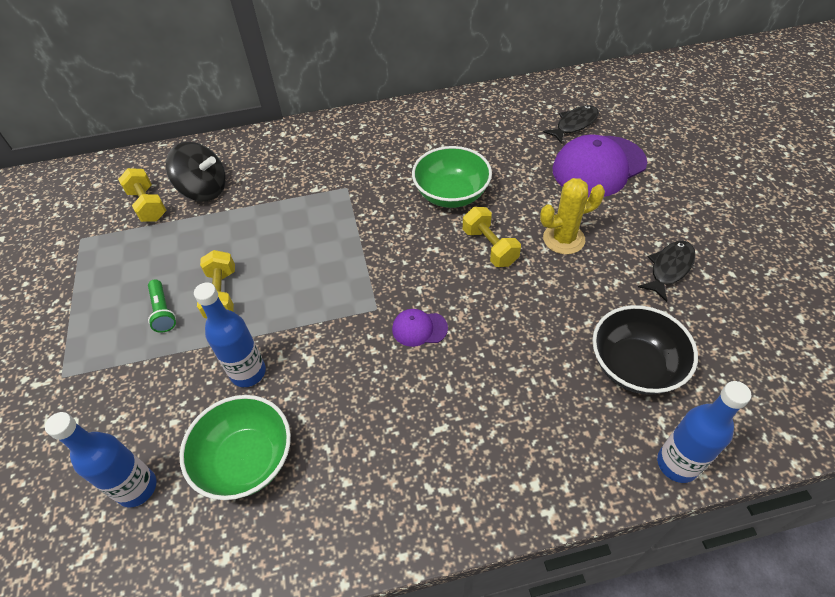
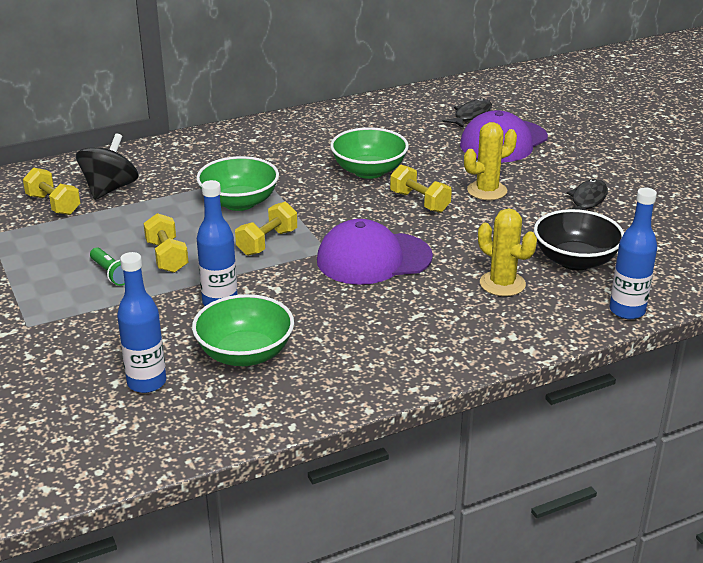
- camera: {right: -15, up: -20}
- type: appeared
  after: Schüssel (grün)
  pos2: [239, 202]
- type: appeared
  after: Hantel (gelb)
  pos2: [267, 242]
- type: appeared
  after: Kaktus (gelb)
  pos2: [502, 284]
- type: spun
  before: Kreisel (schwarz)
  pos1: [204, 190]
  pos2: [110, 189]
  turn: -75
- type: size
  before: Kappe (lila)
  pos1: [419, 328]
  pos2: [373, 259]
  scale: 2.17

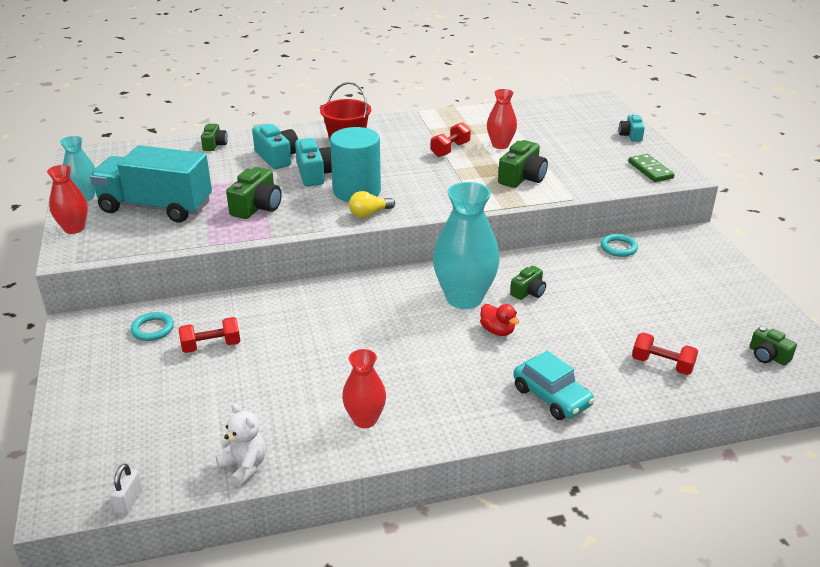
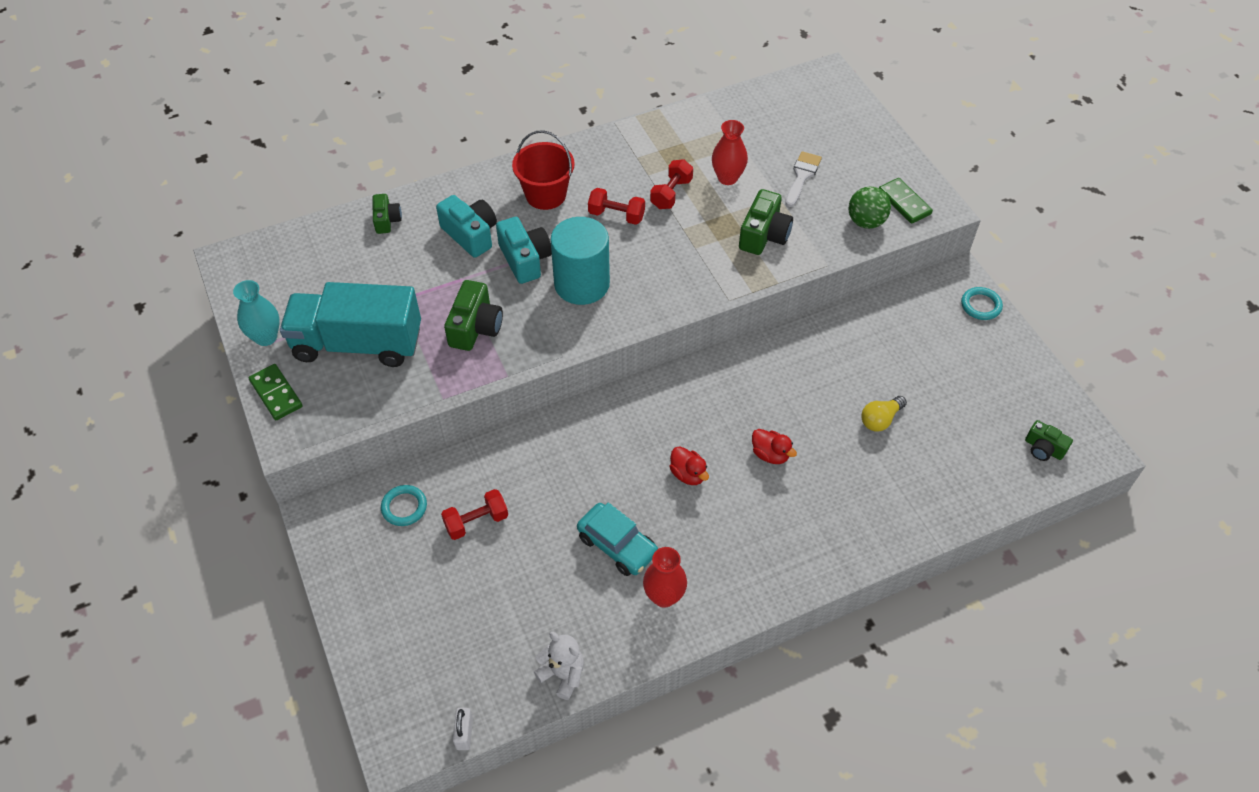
- camera: {right: -10, up: 20}
- type: missing
  before: Vase (türkis)
  pos1: [464, 298]
- type: missing
  before: Kamera (grün)
  pos1: [528, 292]
- type: missing
  before: Kamera (türkis)
  pos1: [630, 135]
- type: appeared
  after: Ente (rot)
  pos2: [688, 474]
- type: appeared
  after: Pinsel (weiß)
  pos2: [802, 176]
- type: appeared
  after: Ball (grün)
  pos2: [866, 222]
- type: relocated
  before: Glühbirne (gelb)
  pos1: [369, 214]
  pos2: [880, 419]
- type: relocated
  before: Auto (türkis)
  pos1: [551, 397]
  pos2: [617, 545]
- type: relocated
  before: Ring (türkis)
  pos1: [618, 248]
  pos2: [981, 305]
- type: relocated
  before: Hantel (rot)
  pos1: [662, 365]
  pos2: [616, 215]
- type: exchanged
  before: Vase (rot)
  after: Dominostein (grün)
  pos1: [74, 228]
  pos2: [276, 394]

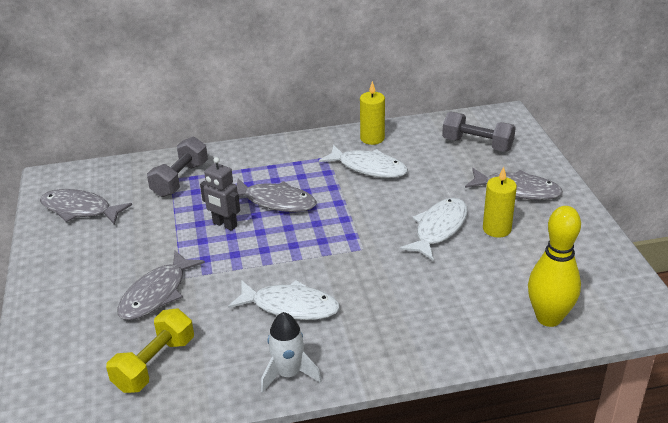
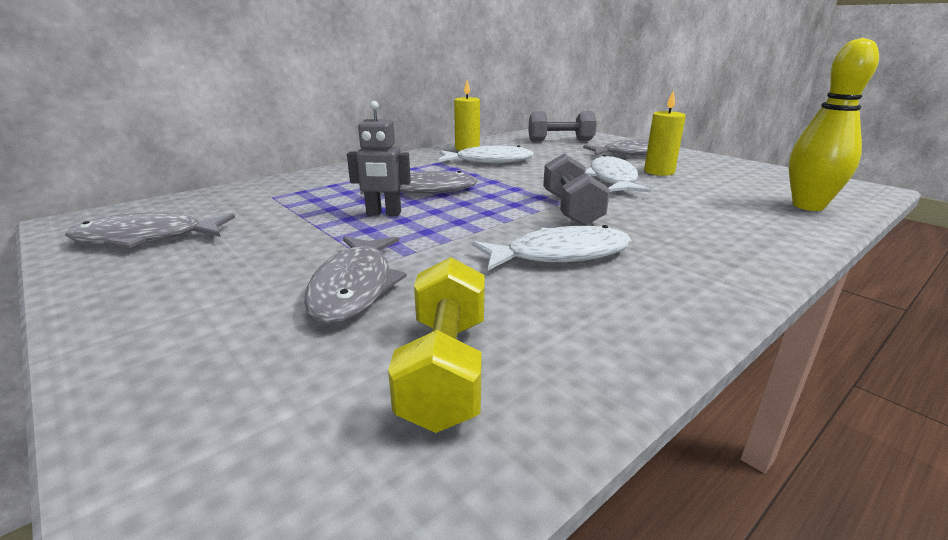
- camera: {right: -30, up: -10}
- type: missing
  before: Rakete (weiß)
  pos1: [289, 374]
- type: relocated
  before: Hantel (grau)
  pos1: [180, 179]
  pos2: [571, 209]

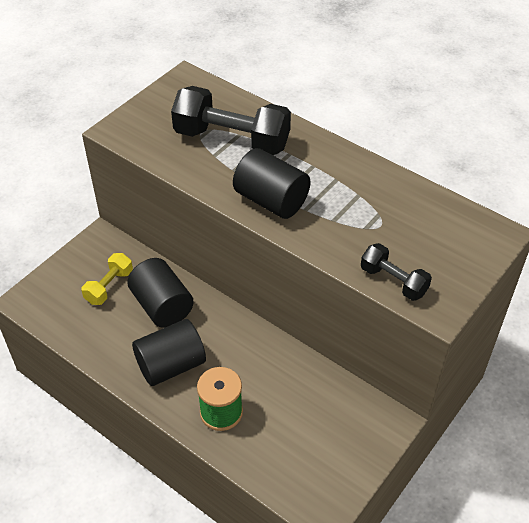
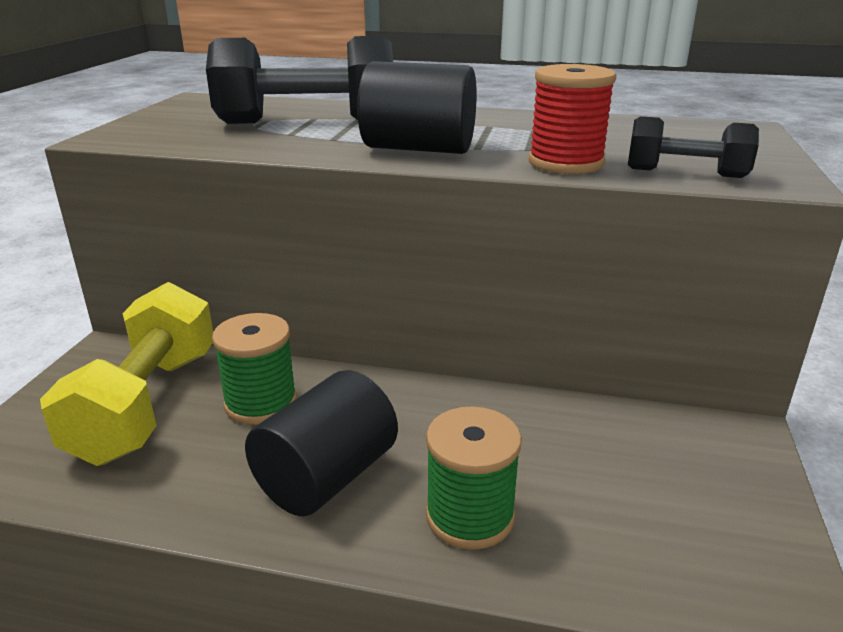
- camera: {right: -25, up: -20}
- type: appeared
  after: Garnrolle (rot)
  pos2: [566, 163]
- type: exchanged
  before: Vollzylinder (schwarz)
  after: Garnrolle (grün)
  pos1: [162, 306]
  pos2: [261, 403]
- type: size
  before: Hantel (gelb)
  pos1: [109, 286]
  pos2: [147, 404]
  scale: 1.9

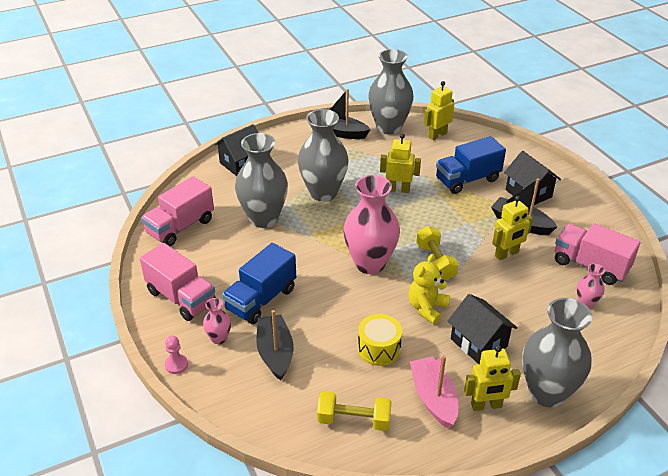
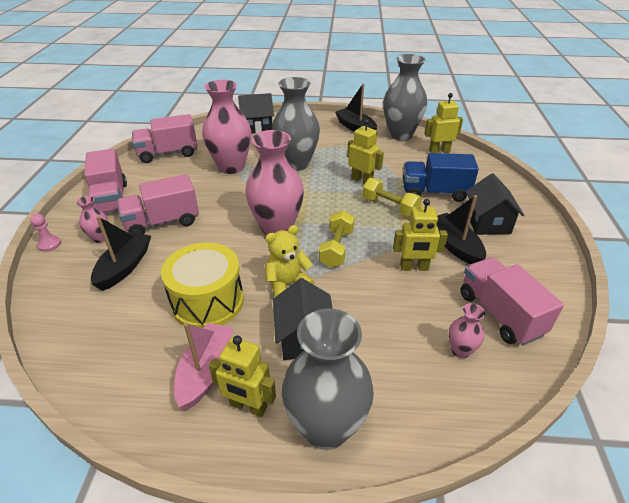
- camera: {right: 30, up: 0}
- type: relocated
  before: Hantel (gelb)
  pos1: [354, 420]
  pos2: [389, 207]
- type: colour
  before: Lastwagen (blau)
  after: Lastwagen (rosa)
  pos1: [261, 299]
  pos2: [162, 222]
- type: colour
  before: Vase (grau)
  after: Vase (rosa)
  pos1: [263, 218]
  pos2: [231, 167]
- type: size
  before: Trommel (gelb)
  pos1: [379, 349]
  pos2: [207, 301]
  scale: 1.56

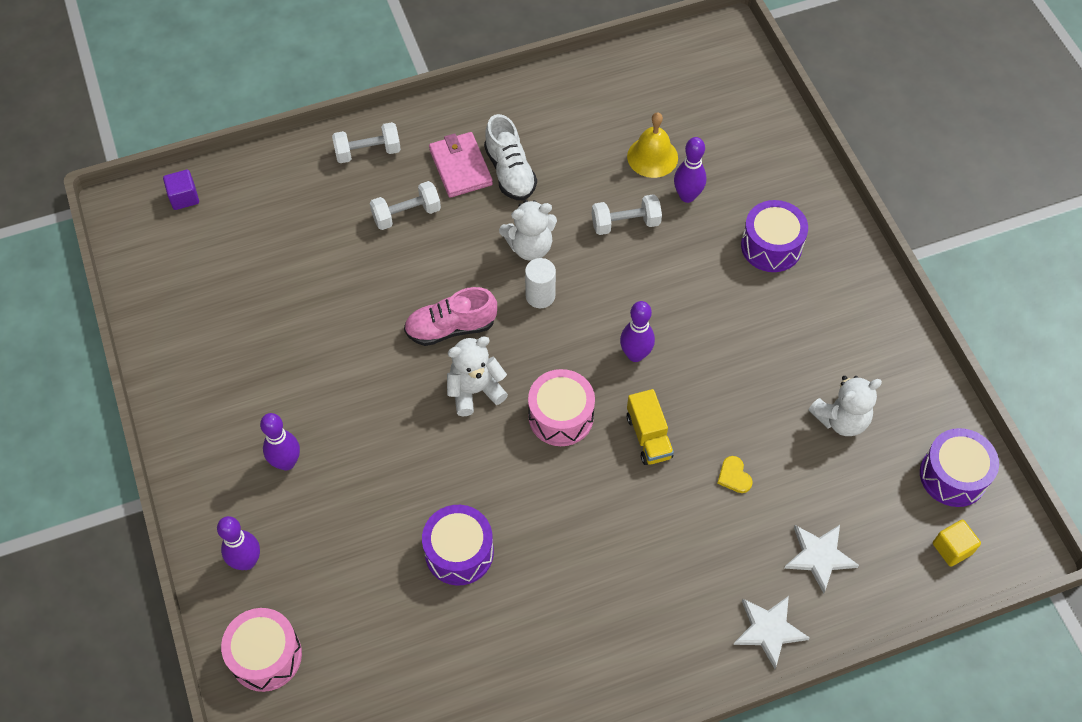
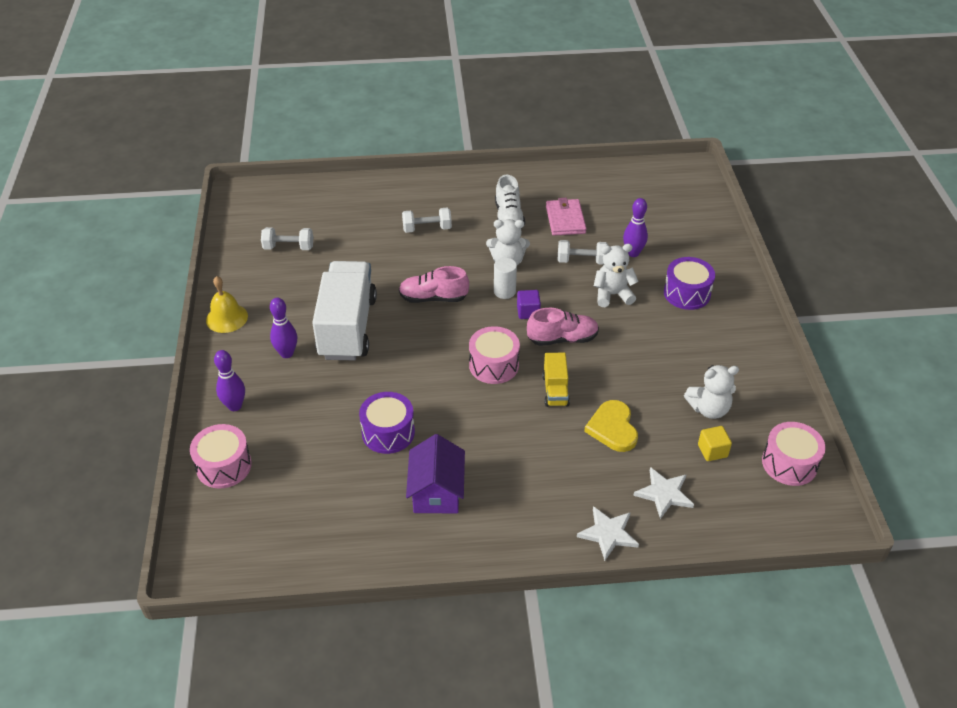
- camera: {right: 15, up: -15}
- type: appeared
  after: Lastwagen (weiß)
  pos2: [347, 327]
- type: appeared
  after: Haus (lila)
  pos2: [436, 492]
- type: relocated
  before: Kubus (lila)
  pos1: [184, 197]
  pos2: [528, 312]
- type: relocated
  before: Hantel (weiß)
  pos1: [368, 152]
  pos2: [288, 247]
- type: relocated
  before: Geldbörse (rosa)
  pos1: [460, 167]
  pos2: [565, 220]
- type: relocated
  before: Teddybär (weiß)
  pos1: [475, 390]
  pos2: [612, 295]
- type: relocated
  before: Glocke (gelb)
  pos1: [652, 157]
  pos2: [226, 318]
- type: relocated
  before: Kubus (gelb)
  pos1: [952, 548]
  pos2: [712, 451]
- type: exchanged
  before: Bowlingkegel (lila)
  after: Schuh (rosa)
  pos1: [635, 354]
  pos2: [562, 339]
- type: colour
  before: Trommel (lila)
  after: Trommel (rosa)
  pos1: [953, 476]
  pos2: [789, 463]
- type: size
  before: Herz (gelb)
  pos1: [734, 476]
  pos2: [613, 428]
  scale: 1.94

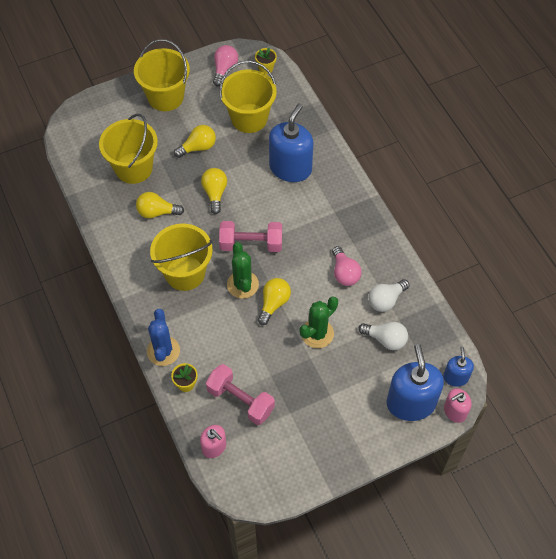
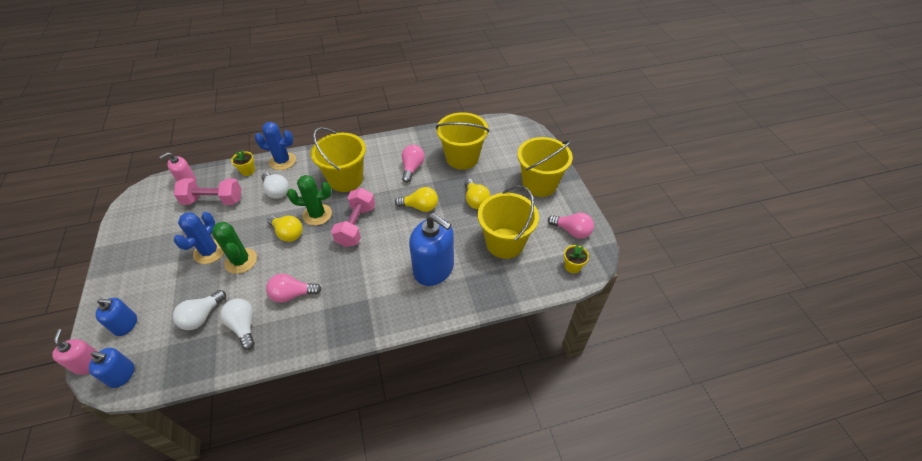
- camera: {right: 100, up: -10}
- type: appeared
  after: Kaktus (blau)
  pos2: [209, 252]
- type: appeared
  after: Glühbirne (weiß)
  pos2: [276, 191]
- type: colour
  before: Glühbirne (gelb)
  after: Glühbirne (rosa)
  pos1: [157, 212]
  pos2: [412, 168]
- type: spun
  before: Hantel (rosa)
  pos1: [240, 400]
  pos2: [213, 200]
  turn: 45
- type: size
  before: Seifenspender (blau)
  pos1: [411, 403]
  pos2: [126, 324]
  scale: 0.53

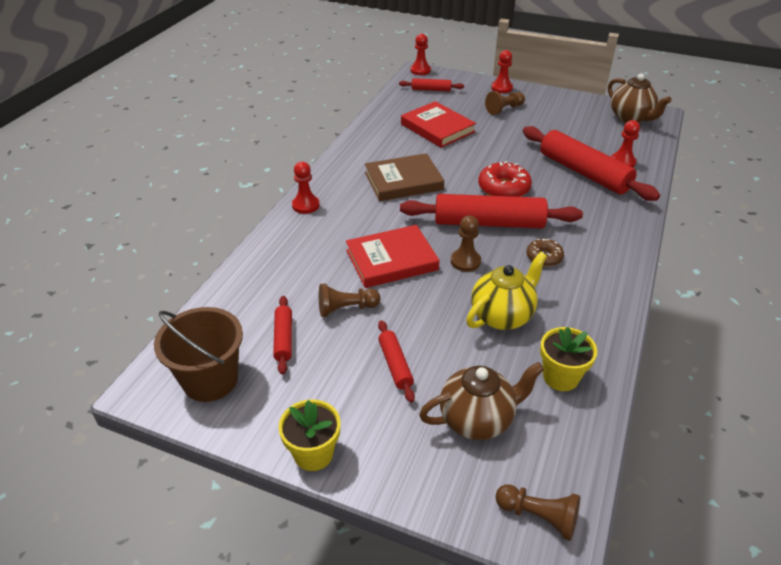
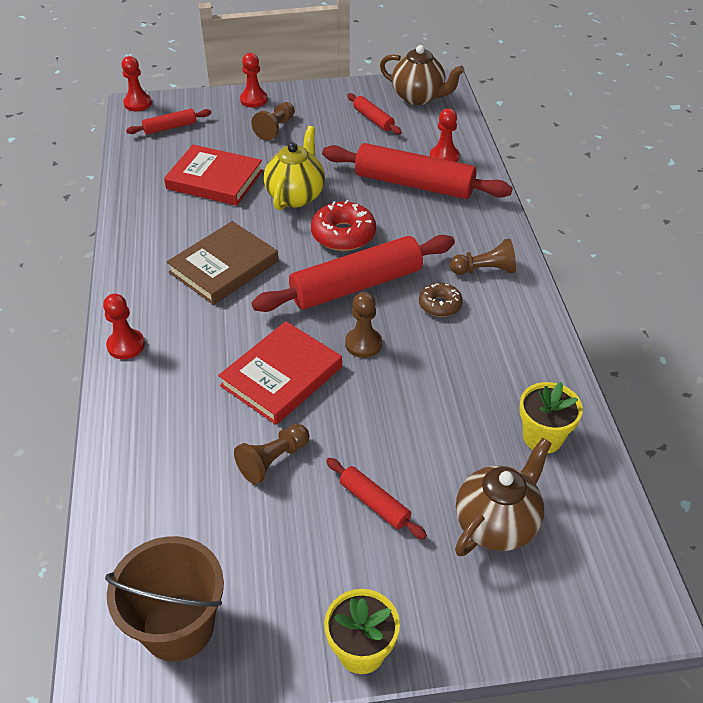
- camera: {right: -30, up: 5}
- type: relocated
  before: Nudelholz (rot)
  pos1: [283, 339]
  pos2: [373, 119]
- type: relocated
  before: Teekanne (gelb)
  pos1: [502, 316]
  pos2: [296, 196]
- type: relocated
  before: Bauer (braun)
  pos1: [539, 516]
  pos2: [484, 270]

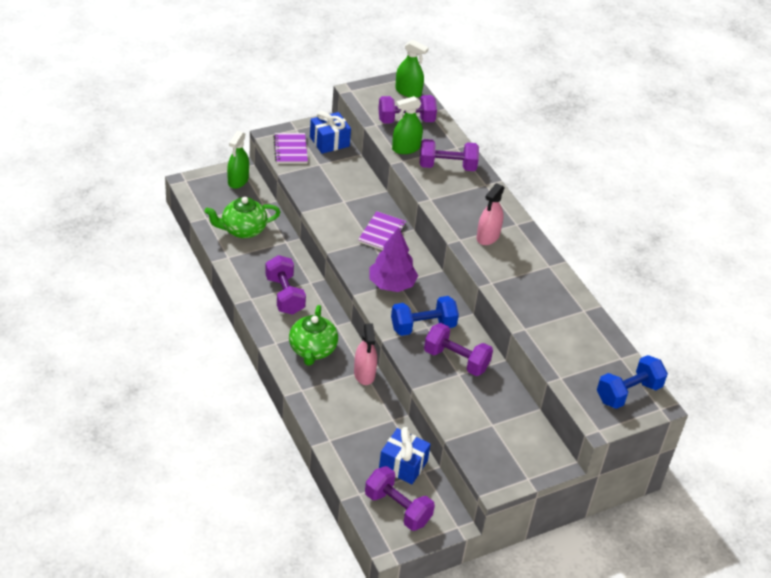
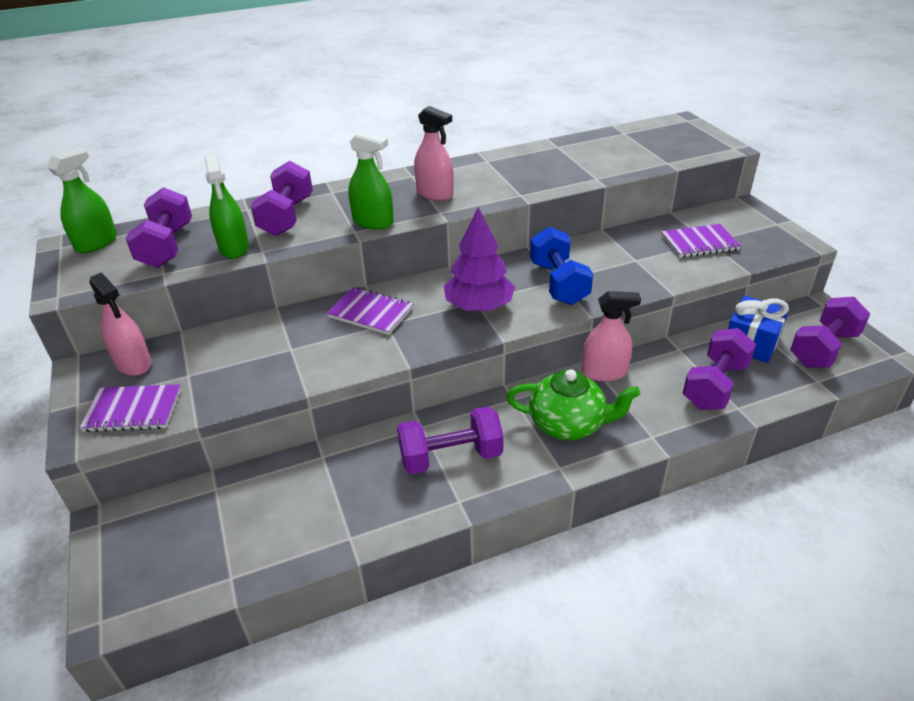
- camera: {right: -80, up: -5}
- type: missing
  before: Teekanne (grün)
  pos1: [243, 230]
- type: missing
  before: Hantel (blau)
  pos1: [628, 393]
- type: appeared
  after: Notizbuch (lila)
  pos2: [699, 243]
- type: relocated
  before: Sprühflasche (grün)
  pos1: [238, 180]
  pos2: [373, 222]
- type: relocated
  before: Hantel (lila)
  pos1: [456, 360]
  pos2: [714, 385]
- type: exchanged
  before: Geschenk (blau)
  after: Sprühflasche (rosa)
  pos1: [329, 142]
  pos2: [133, 363]

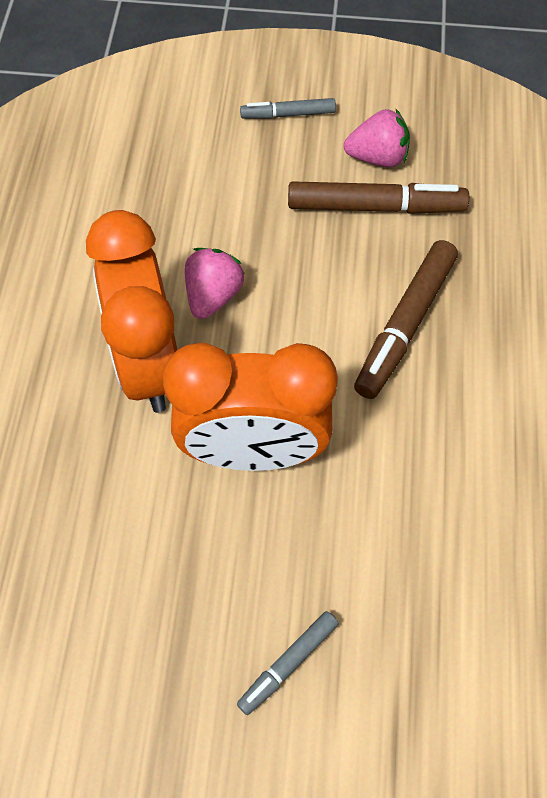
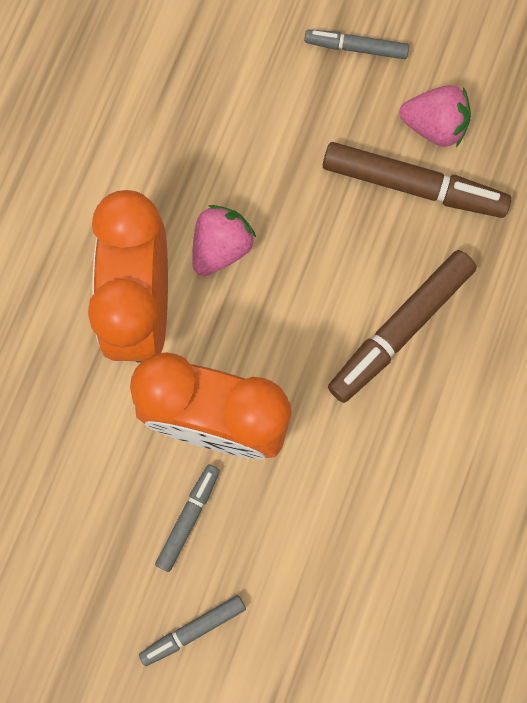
- camera: {right: 15, up: 15}
- type: appeared
  after: Filzstift (grau)
  pos2: [188, 518]

